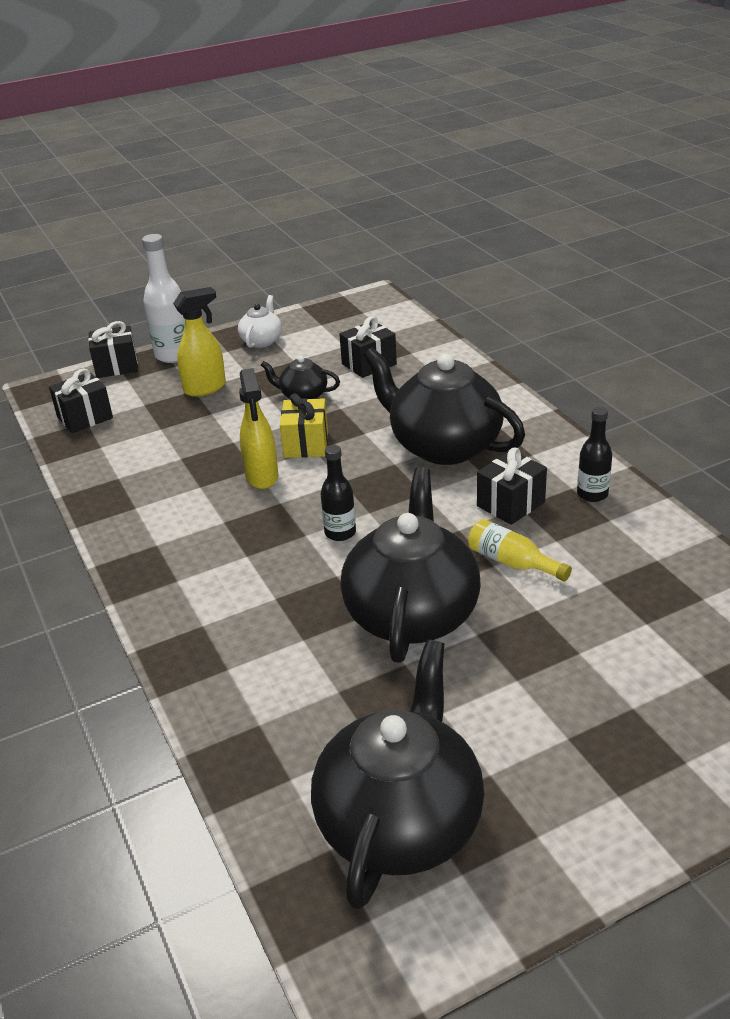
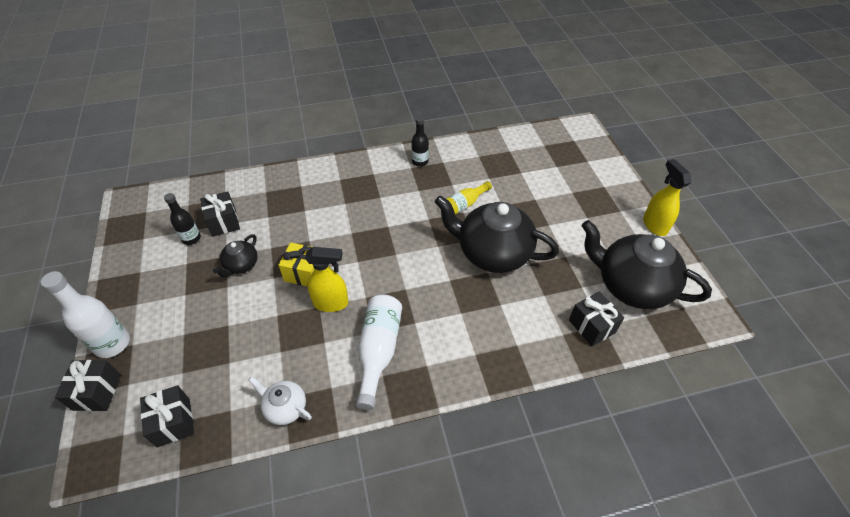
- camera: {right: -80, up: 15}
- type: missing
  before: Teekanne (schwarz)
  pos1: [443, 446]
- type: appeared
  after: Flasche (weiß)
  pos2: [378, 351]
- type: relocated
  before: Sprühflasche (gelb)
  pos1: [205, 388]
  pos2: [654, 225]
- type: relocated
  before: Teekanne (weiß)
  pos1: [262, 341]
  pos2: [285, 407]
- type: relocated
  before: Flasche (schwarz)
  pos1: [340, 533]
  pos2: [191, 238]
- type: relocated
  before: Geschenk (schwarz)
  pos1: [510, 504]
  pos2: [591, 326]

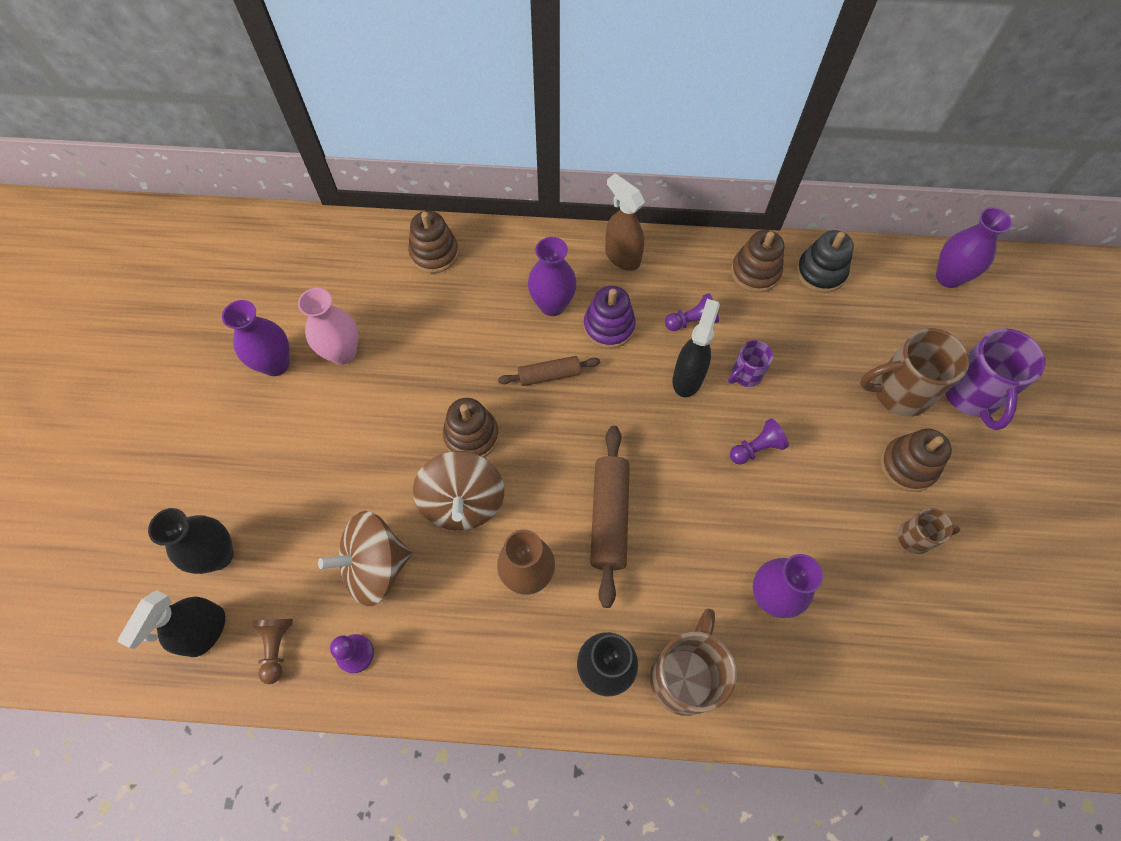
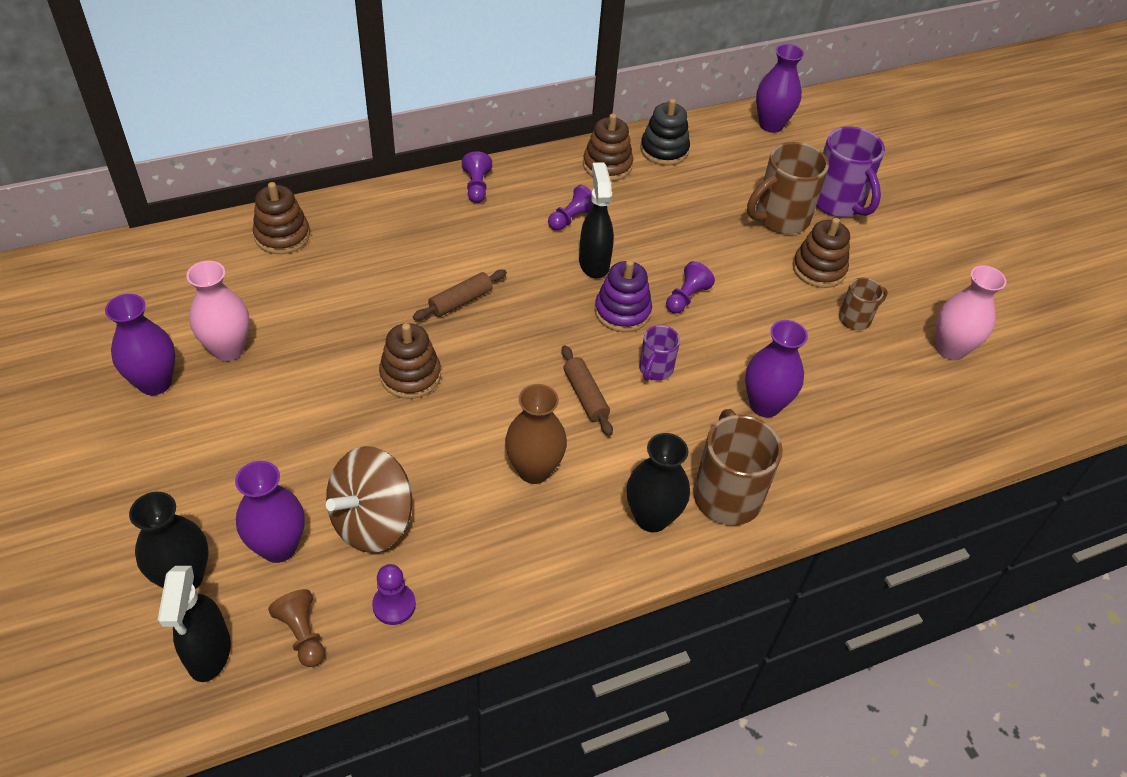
- camera: {right: -30, up: -15}
- type: missing
  before: Kreisel (braun)
  pos1: [463, 502]
- type: appeared
  after: Vase (rosa)
  pos2: [950, 349]
- type: relocated
  before: Vase (lila)
  pos1: [552, 305]
  pos2: [279, 547]
- type: relocated
  before: Stapelspielzeug (lila)
  pos1: [609, 327]
  pos2: [622, 312]
- type: relocated
  before: Tasse (lila)
  pos1: [745, 375]
  pos2: [655, 369]
- type: exchanged
  before: Sprühflasche (braun)
  after: Bauer (lila)
  pos1: [622, 256]
  pos2: [477, 187]
- type: size
  before: Nudelholz (braun)
  pos1: [609, 517]
  pos2: [585, 396]
  scale: 0.61

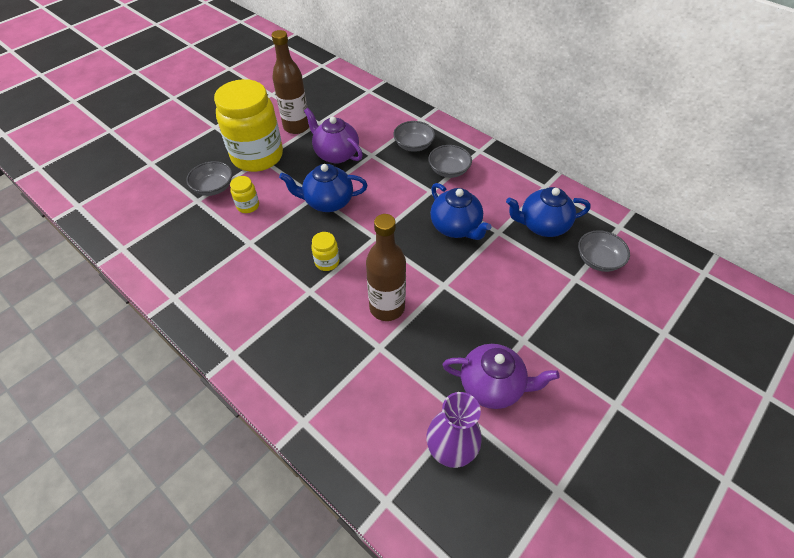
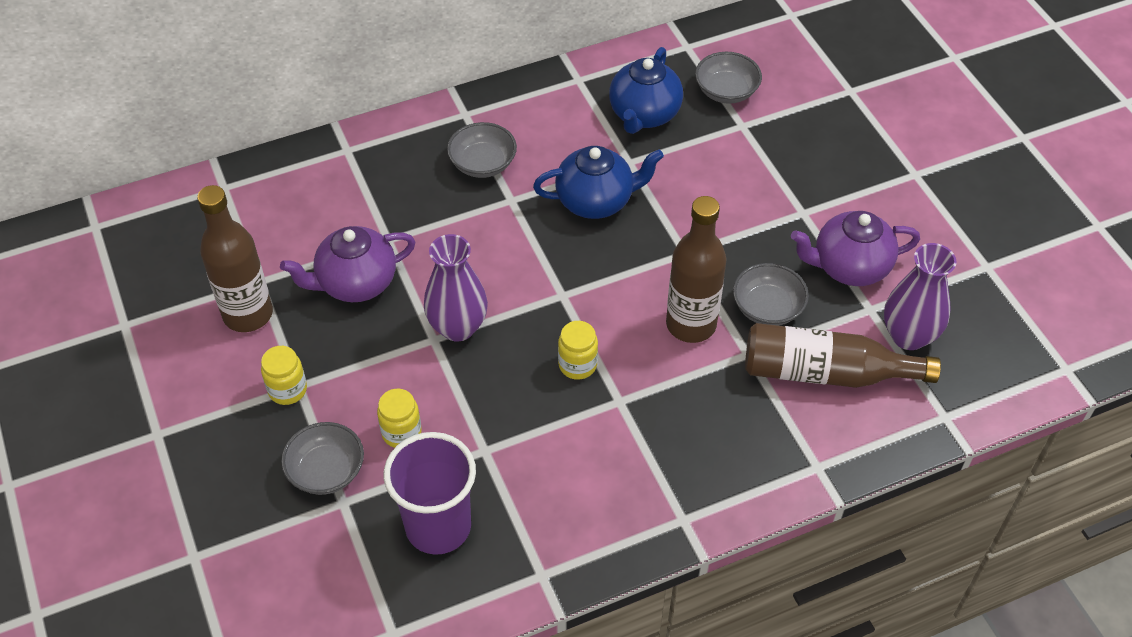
- camera: {right: -65, up: 0}
- type: appeared
  after: Becher (lila)
  pos2: [438, 526]
- type: appeared
  after: Flasche (braun)
  pos2: [825, 372]
- type: relocated
  before: Schüssel (grau)
  pos1: [413, 145]
  pos2: [767, 308]
- type: exchanged
  before: Teekanne (blau)
  after: Vase (lila)
  pos1: [328, 202]
  pos2: [458, 327]
- type: spun
  before: Teekanne (lila)
  pos1: [492, 386]
  pos2: [849, 267]
  turn: -135
- type: size
  before: Einmachglas (gelb)
  pos1: [257, 156]
  pos2: [287, 390]
  scale: 0.4

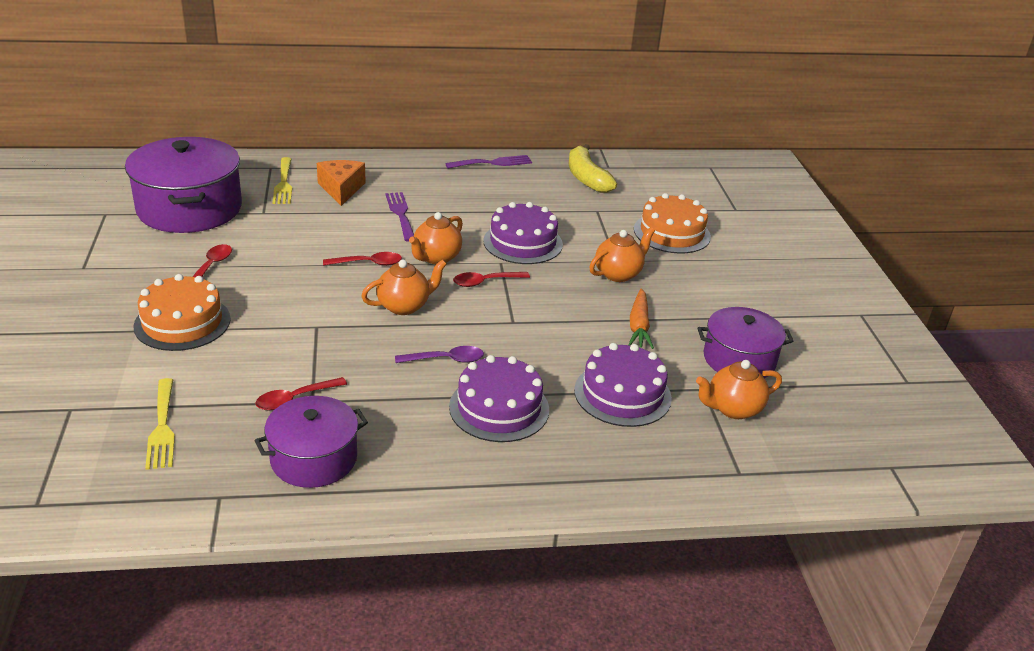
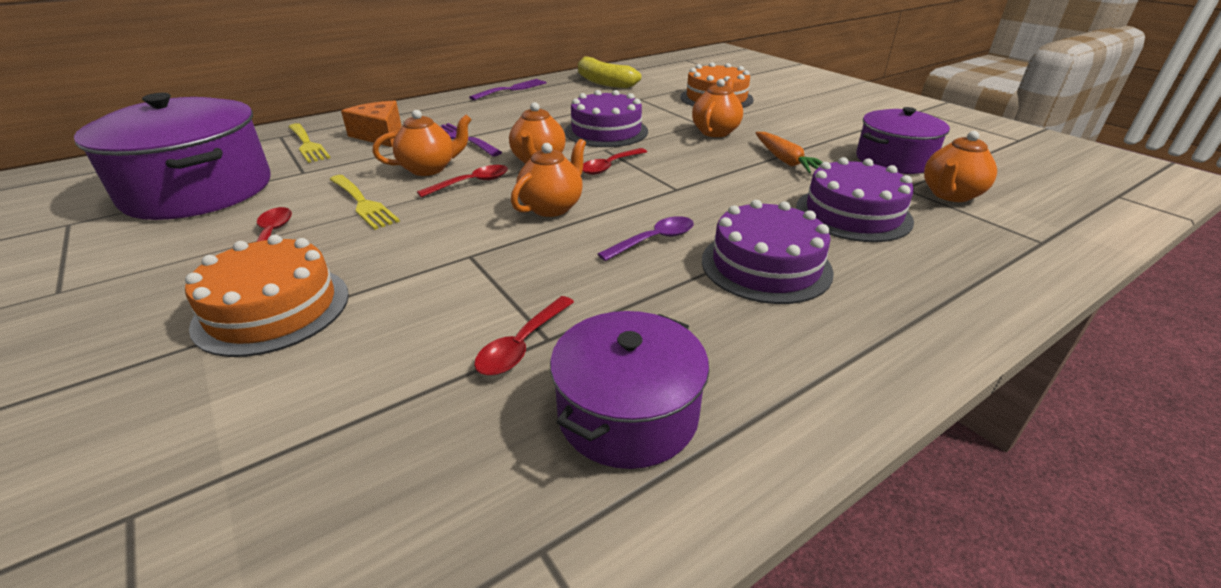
- camera: {right: -25, up: 0}
- type: appeared
  after: Teekanne (orange)
  pos2: [429, 169]
- type: relocated
  before: Gabel (gelb)
  pos1: [162, 427]
  pos2: [363, 203]

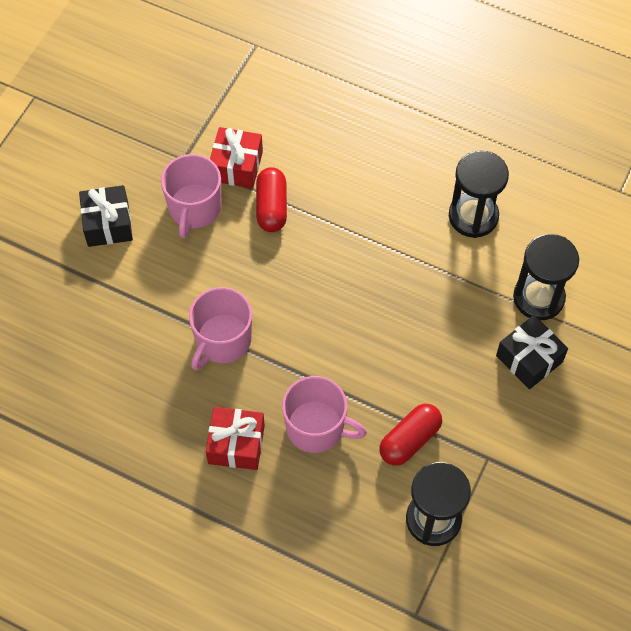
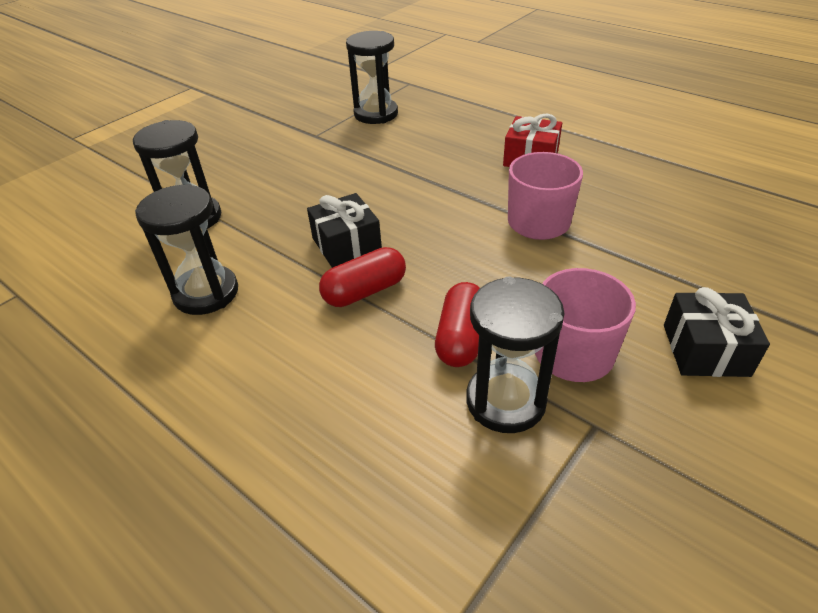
- camera: {right: -165, up: -20}
- type: missing
  before: Tasse (rosa)
  pos1: [316, 427]
- type: relocated
  before: Kapsel (rot)
  pos1: [409, 440]
  pos2: [365, 291]
- type: relocated
  before: Geschenk (schwarz)
  pos1: [529, 359]
  pos2: [346, 245]
- type: exchanged
  before: Geschenk (rot)
  after: Sanduhr (schwarz)
  pos1: [236, 166]
  pos2: [505, 401]

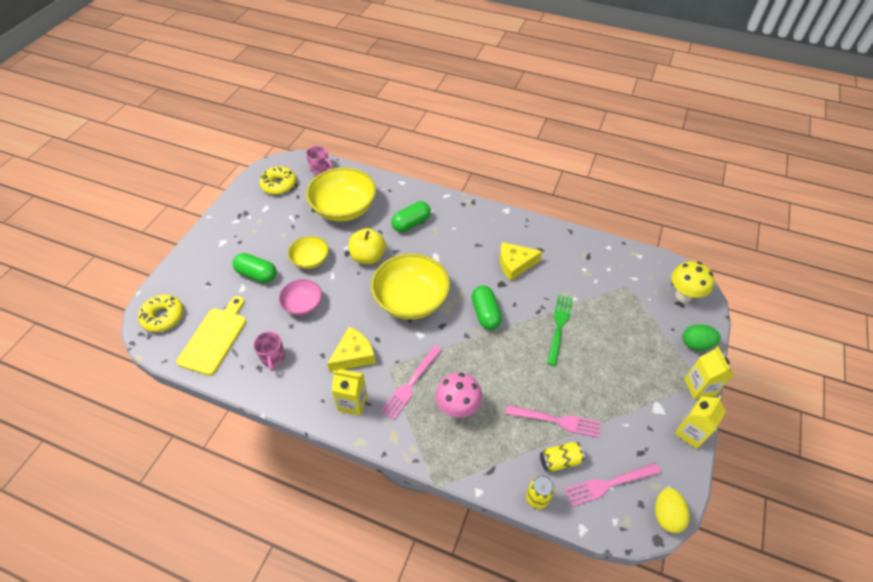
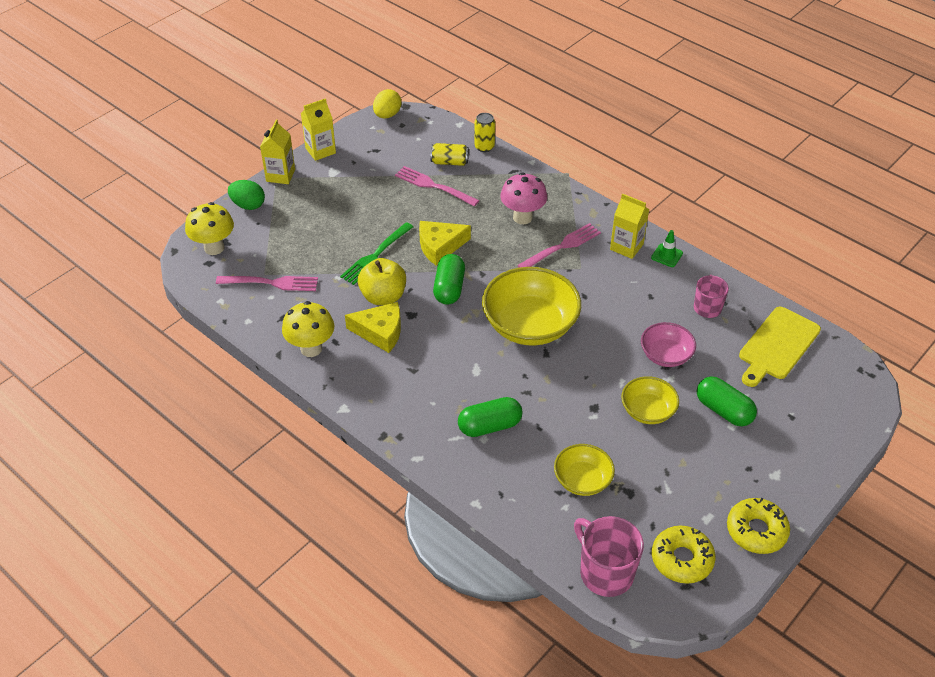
- camera: {right: -160, up: -5}
- type: appeared
  after: Pilz (gelb)
  pos2: [311, 348]
- type: appeared
  after: Leitkegel (grün)
  pos2: [667, 255]
- type: relocated
  before: Donut (gelb)
  pos1: [163, 317]
  pos2: [756, 531]
- type: relocated
  before: Käse (gelb)
  pos1: [353, 355]
  pos2: [440, 246]
- type: relocated
  before: Apfel (gelb)
  pos1: [368, 257]
  pos2: [383, 296]
- type: relocated
  before: Gabel (rosa)
  pos1: [608, 484]
  pos2: [272, 283]
- type: size
  before: Tasse (rosa)
  pos1: [320, 169]
  pos2: [605, 572]
  scale: 1.57
- type: size
  before: Schüssel (gelb)
  pos1: [344, 208]
  pos2: [582, 480]
  scale: 0.55

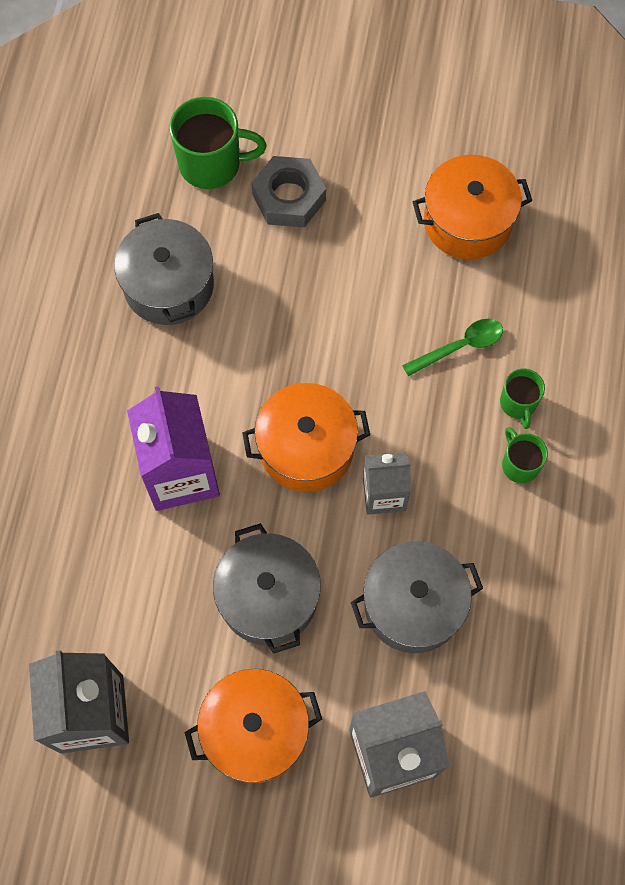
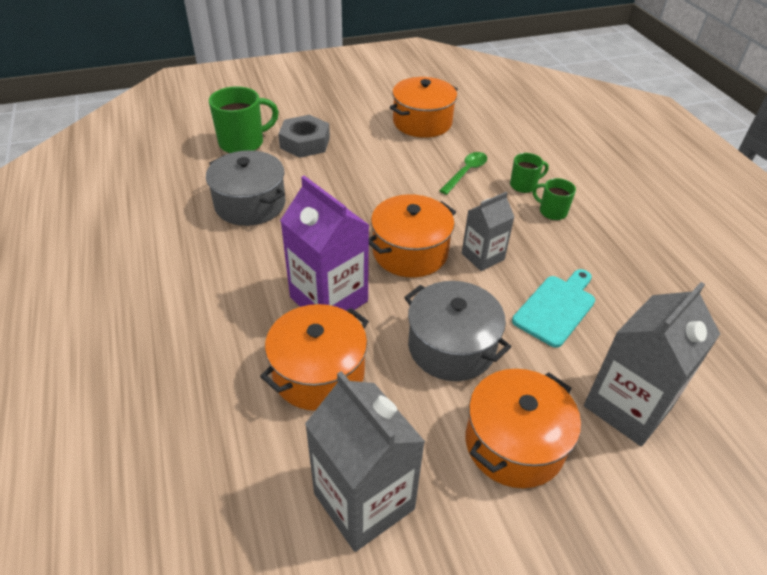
- camera: {right: -30, up: -25}
- type: appeared
  after: Kochtopf (orange)
  pos2: [318, 373]
- type: exchanged
  before: Kochtopf (grau)
  after: Schneidebrett (türkis)
  pos1: [413, 604]
  pos2: [556, 308]
- type: spun
  before: Tasse (grün)
  pos1: [518, 403]
  pos2: [524, 185]
  turn: -75

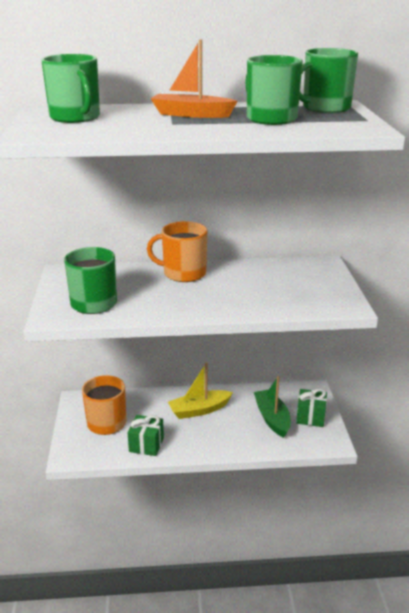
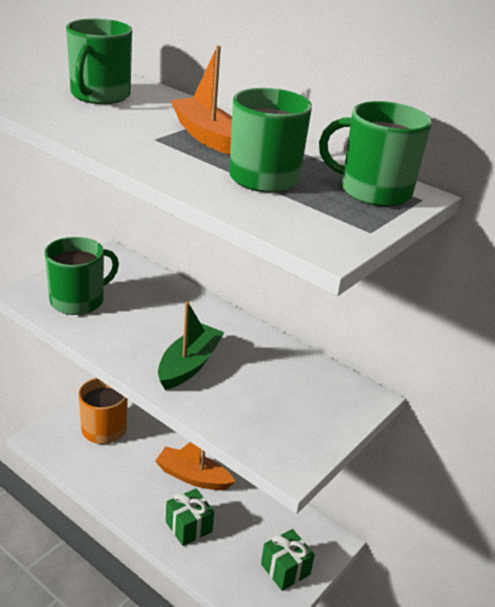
- camera: {right: 40, up: 5}
- type: missing
  before: Tasse (orange)
  pos1: [183, 273]
- type: relocated
  before: Geschenk (grün)
  pos1: [146, 445]
  pos2: [188, 527]
- type: relocated
  before: Boot (grün)
  pos1: [272, 418]
  pos2: [189, 365]
- type: colour
  before: Boot (gelb)
  after: Boot (orange)
  pos1: [199, 410]
  pos2: [193, 476]

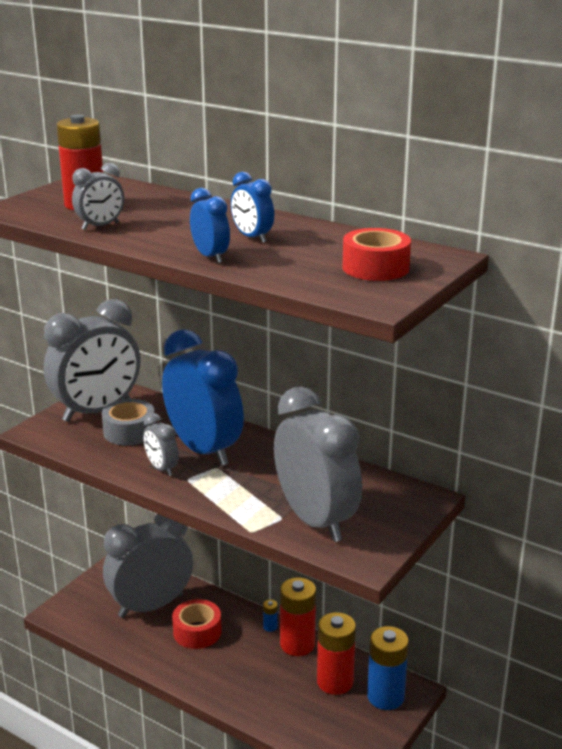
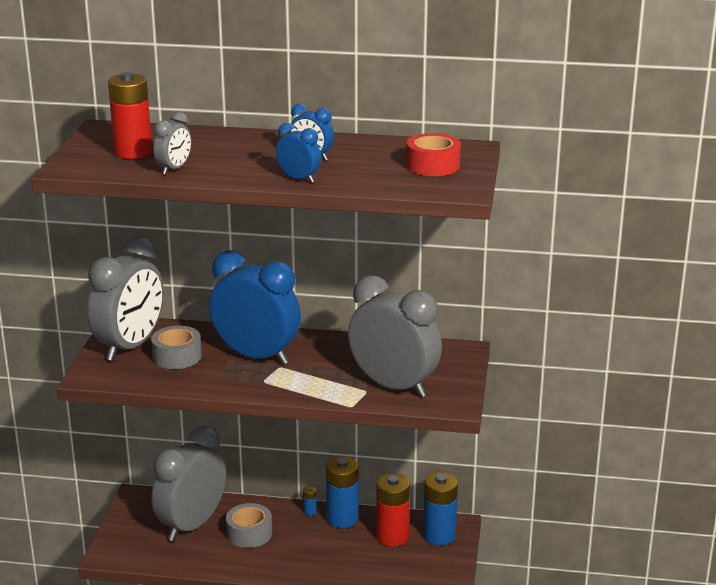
- camera: {right: -25, up: 0}
- type: missing
  before: Wecker (grau)
  pos1: [162, 468]
- type: colour
  before: Klebeband (rot)
  after: Klebeband (grau)
  pos1: [197, 632]
  pos2: [249, 533]
- type: colour
  before: Batterie (rot)
  after: Batterie (blau)
  pos1: [297, 644]
  pos2: [342, 518]

